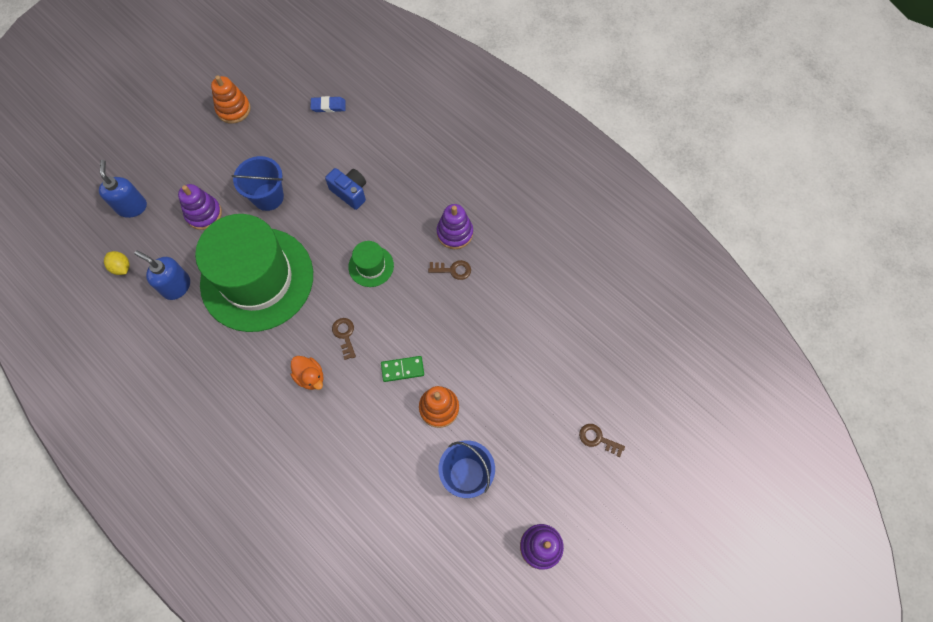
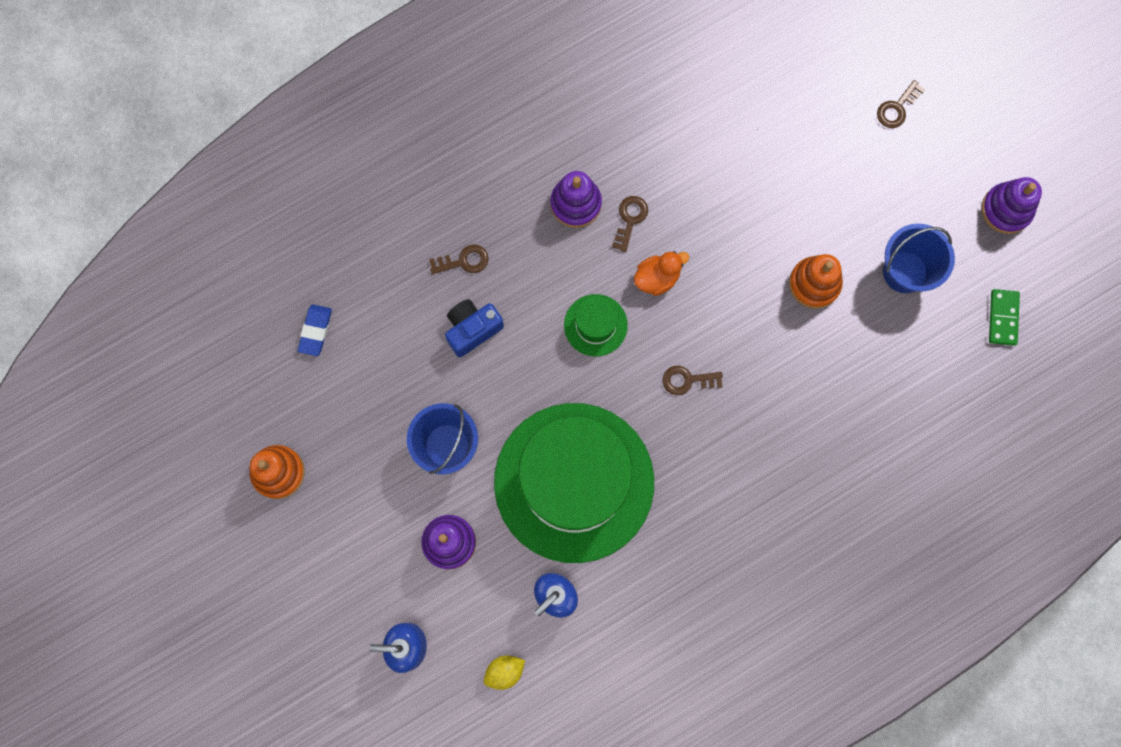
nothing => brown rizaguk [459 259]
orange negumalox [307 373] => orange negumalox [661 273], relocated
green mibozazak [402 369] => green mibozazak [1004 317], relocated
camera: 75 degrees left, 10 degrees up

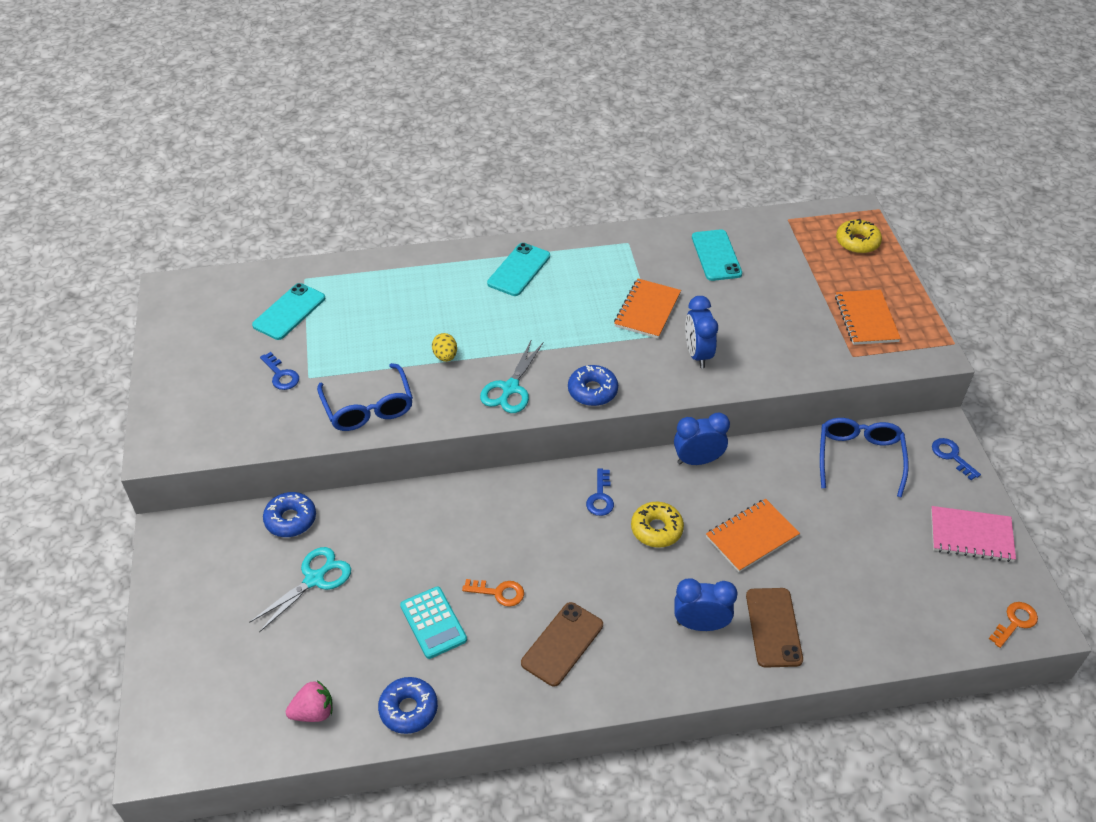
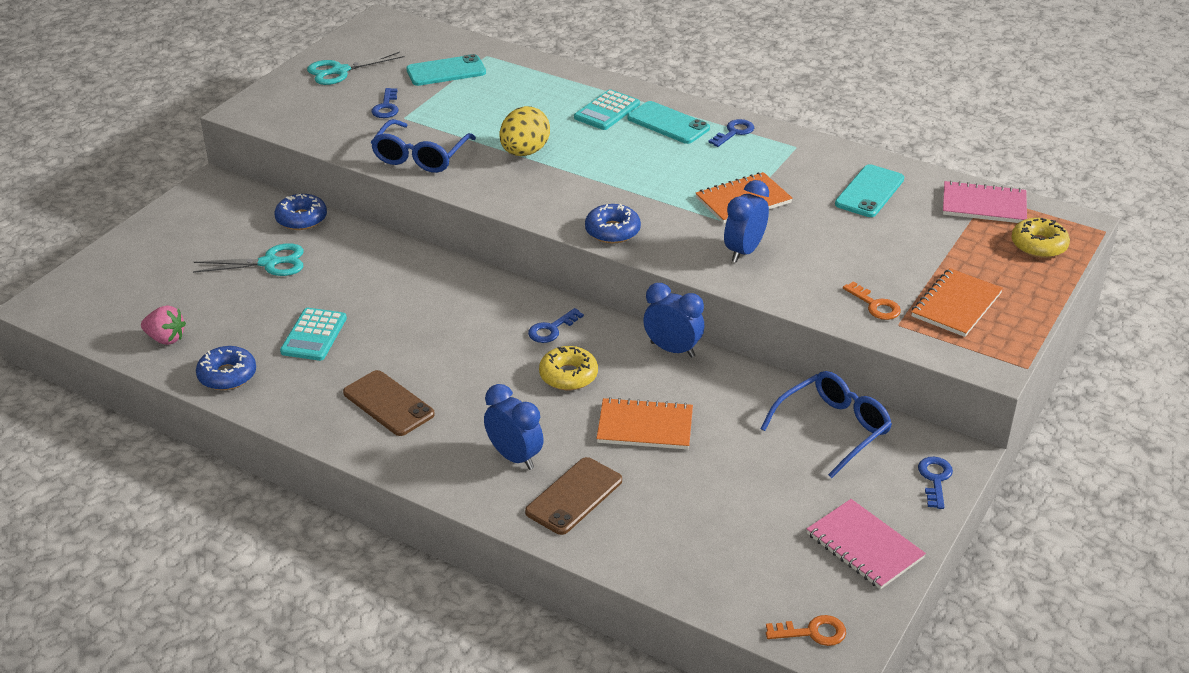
nothing => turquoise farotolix [607 109]
nothing => blue rizaguk [731 133]
nothing => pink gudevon [985 201]
orange rizaguk [493 593] => orange rizaguk [872 300], relocated
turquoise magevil [512 377] => turquoise magevil [356 68], relocated
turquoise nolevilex [518 269] => turquoise nolevilex [668 122], 60 degrees clockwise
brown nolevilex [562 644] => brown nolevilex [389 403], 60 degrees clockwise
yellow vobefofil [444 347] => yellow vobefofil [525 131], x1.77
camera: 40 degrees right, 10 degrees down

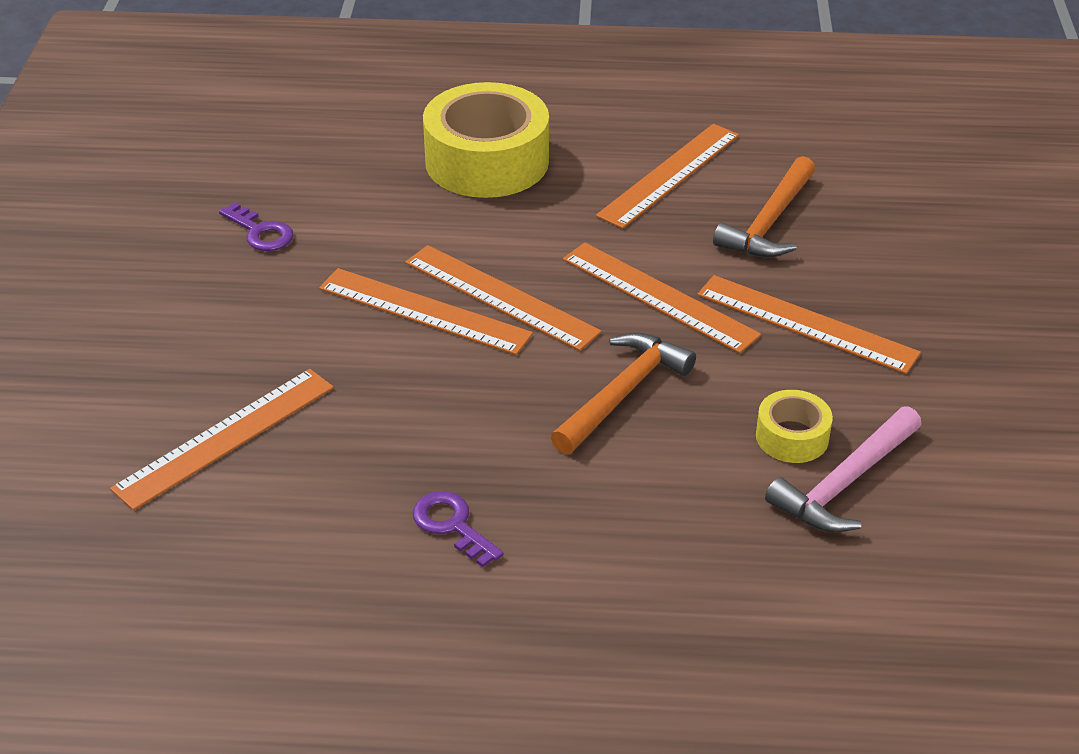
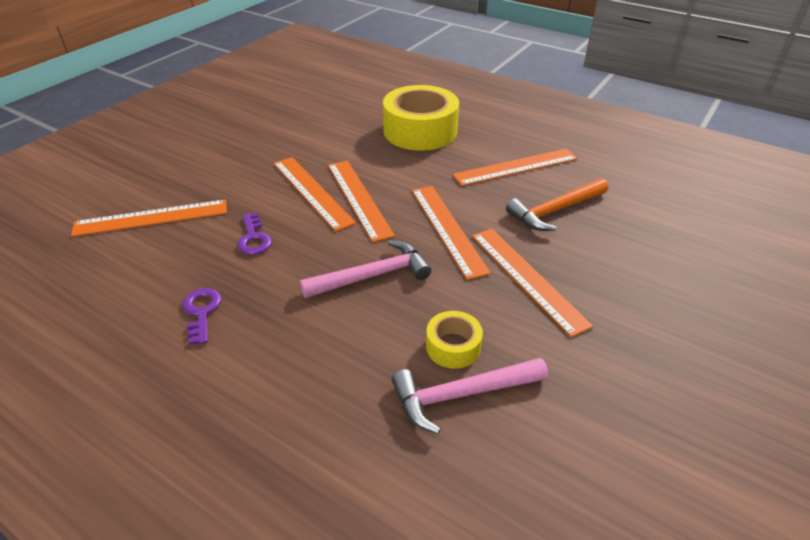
purple rizaguk [256 226] => purple rizaguk [254 233], relocated
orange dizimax [623 393] => pink dizimax [365 269]
camera: 30 degrees right, 0 degrees up

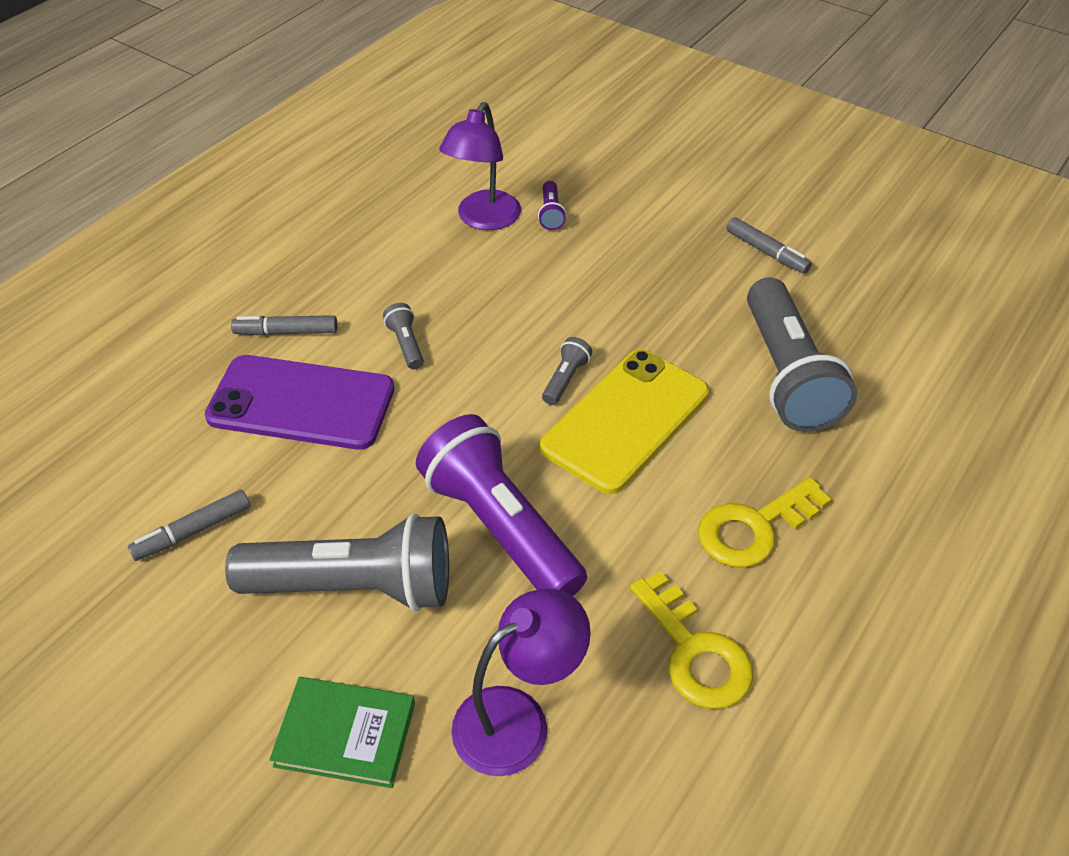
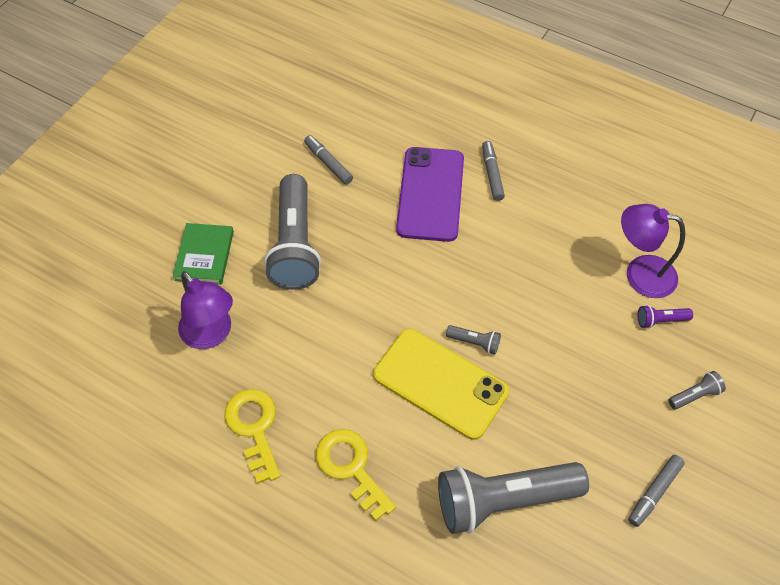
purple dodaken [501 505] => nothing
grey dodaken [403 336] => grey dodaken [697 390], relocated
yellow rizaguk [691 640] => yellow rizaguk [252 436], 105 degrees clockwise
camera: 85 degrees right, 10 degrees up

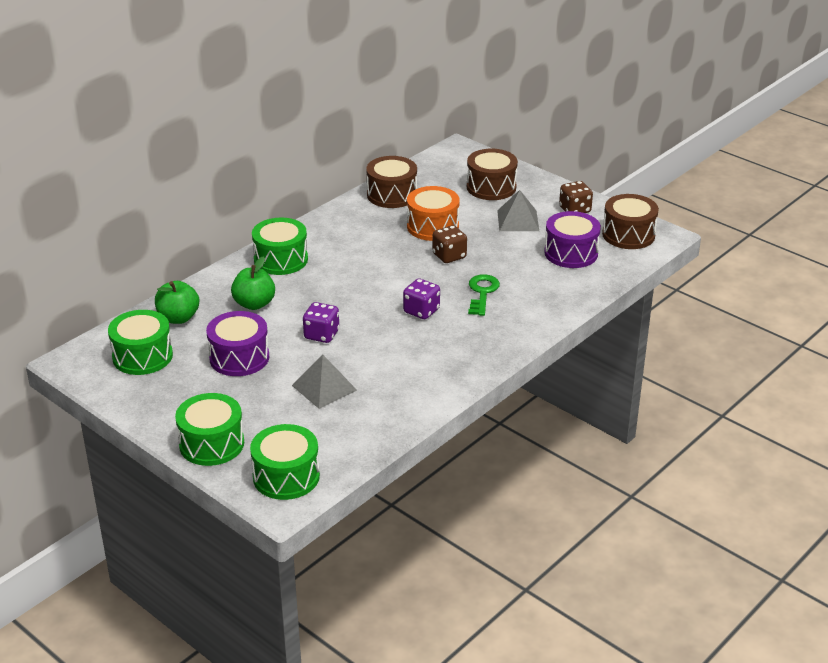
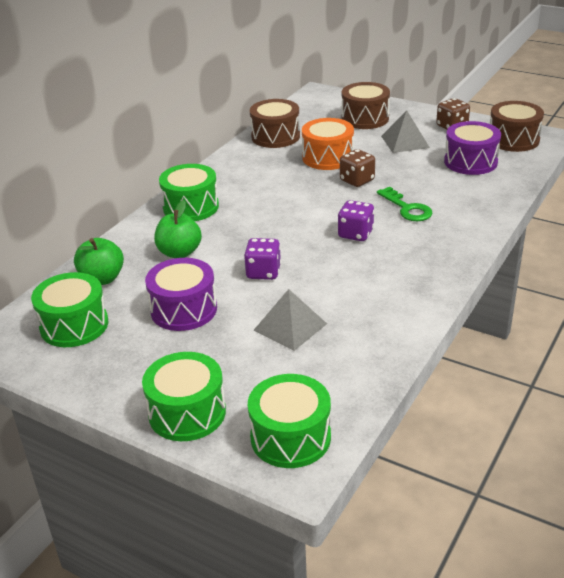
green rizaguk [484 295] => green rizaguk [405 203], 150 degrees clockwise
camera: 10 degrees left, 0 degrees up

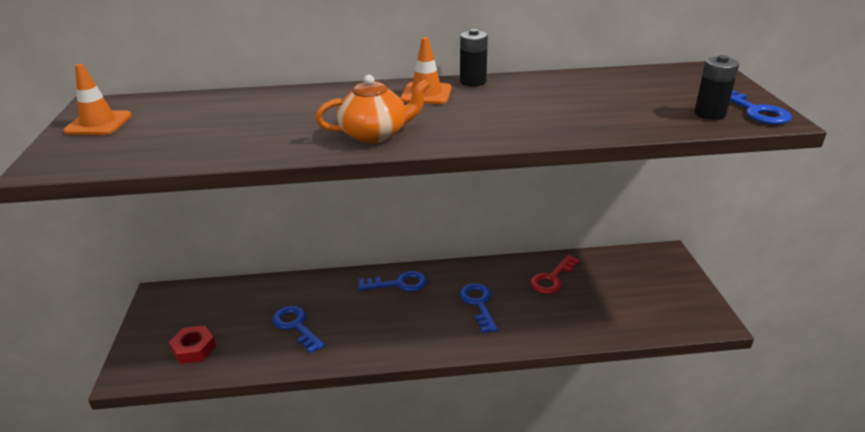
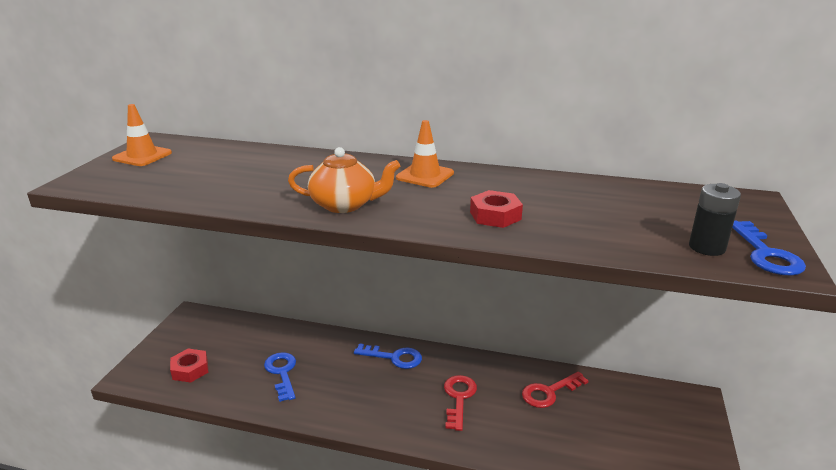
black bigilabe [474 58] => nothing
nothing => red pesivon [496 209]
blue rizaguk [479 308] => red rizaguk [460 403]
camera: 20 degrees right, 5 degrees down

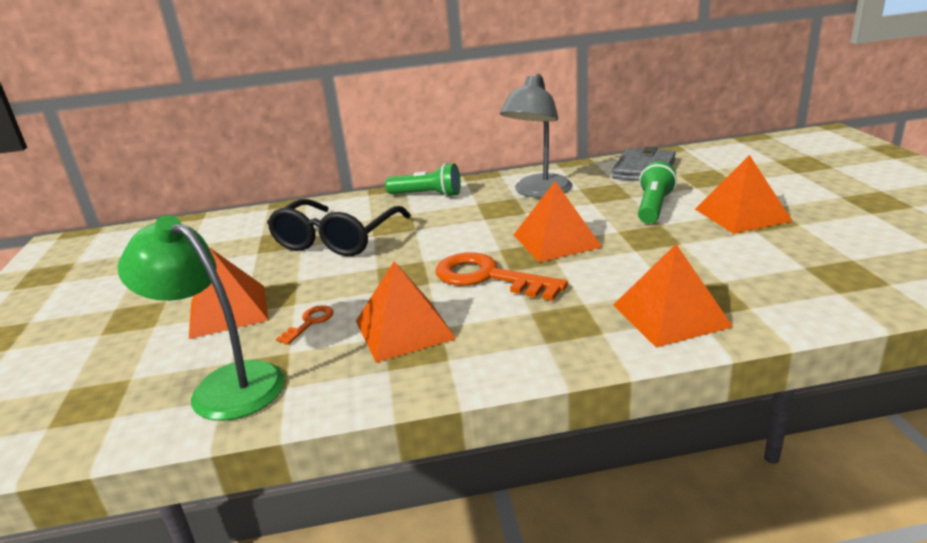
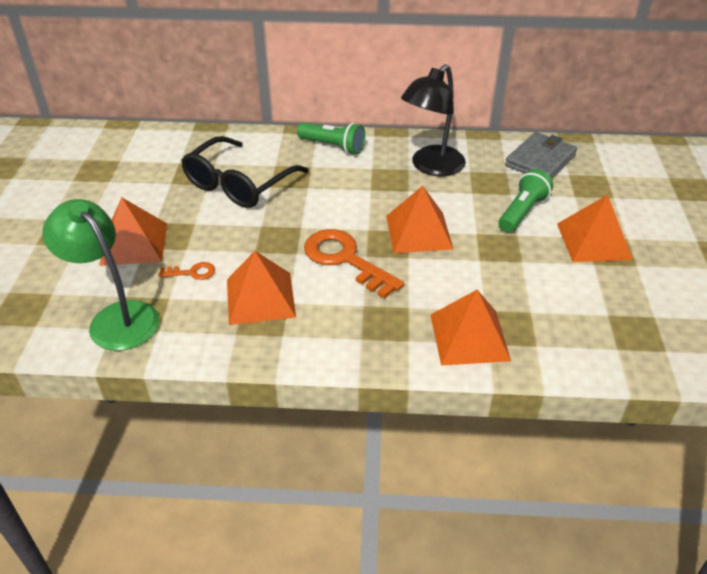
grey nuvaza [536 136] => black nuvaza [433 120]
orange rizaguk [305 325] => orange rizaguk [187 271], 45 degrees clockwise
camera: 10 degrees right, 15 degrees up

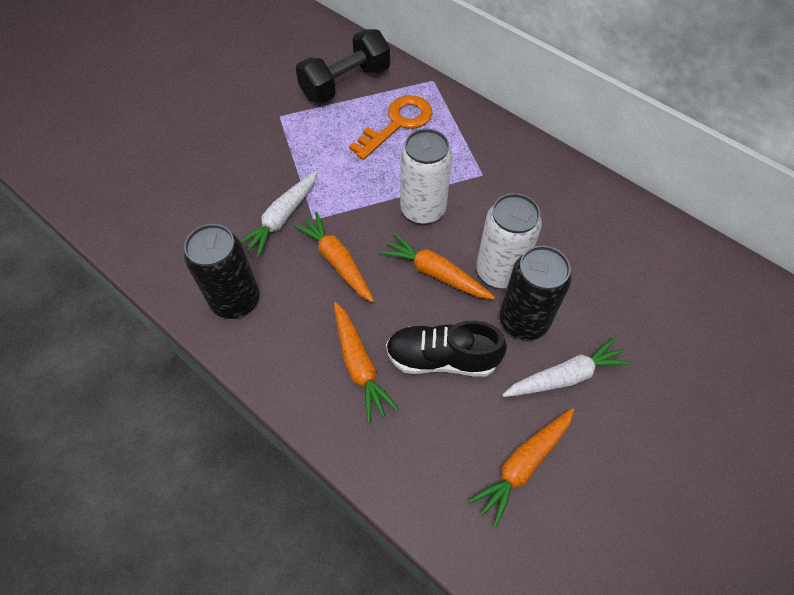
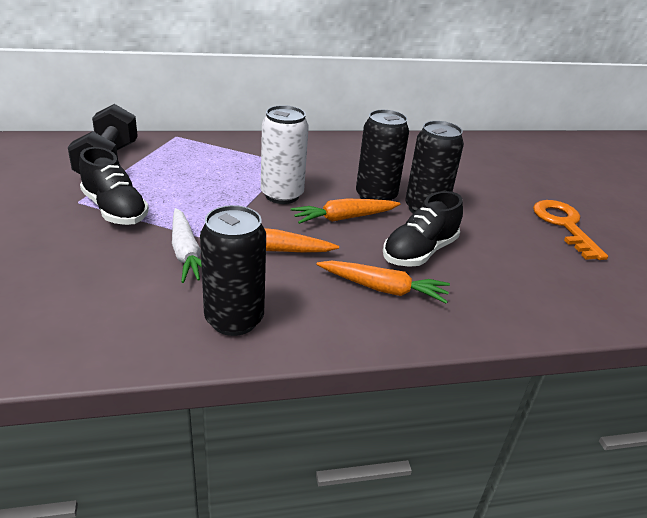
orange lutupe [521 467] => nothing
white lutupe [567 367] => nothing
nothing => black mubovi [114 186]
orange rizaguk [390 127] => orange rizaguk [570 230], relocated
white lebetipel [509 240] => black lebetipel [382 155]
camera: 55 degrees left, 25 degrees down

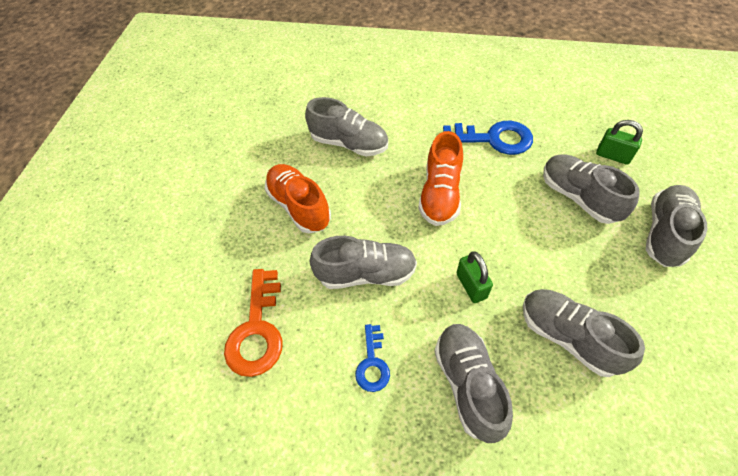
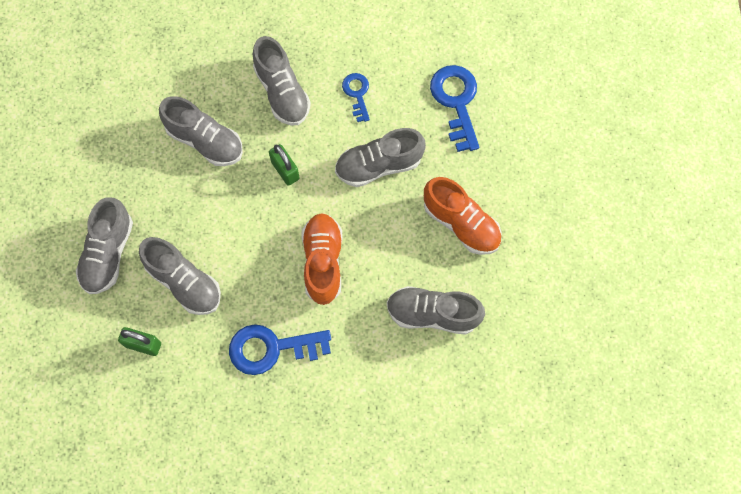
orange rizaguk [253 323] => blue rizaguk [454 108]
camera: 165 degrees right, 15 degrees up

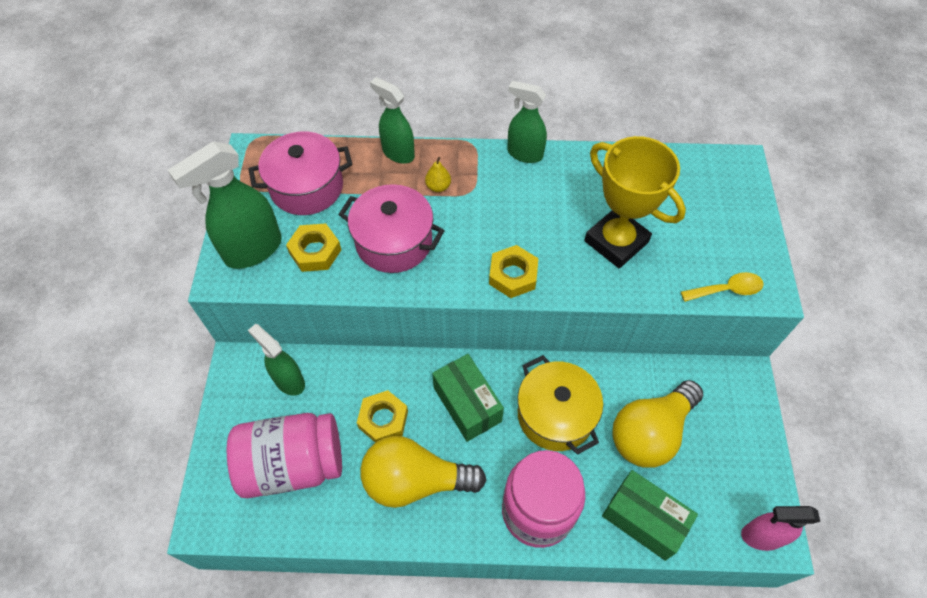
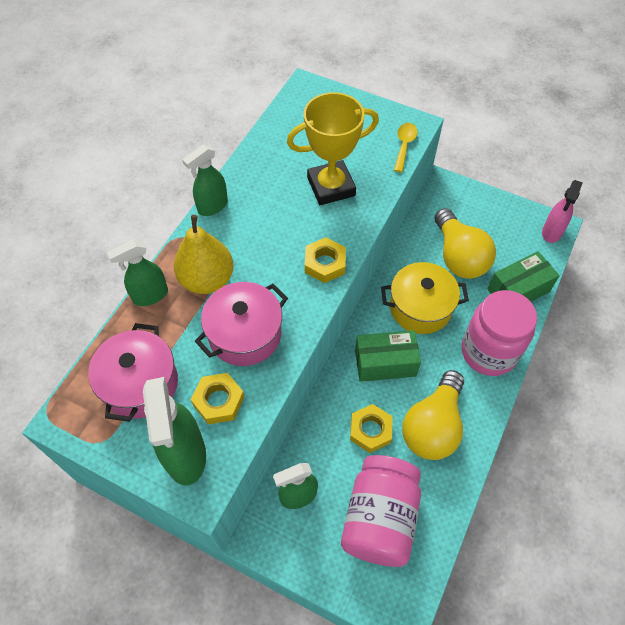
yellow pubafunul [438 174] => yellow pubafunul [204 254], x2.35
camera: 65 degrees left, 0 degrees up

